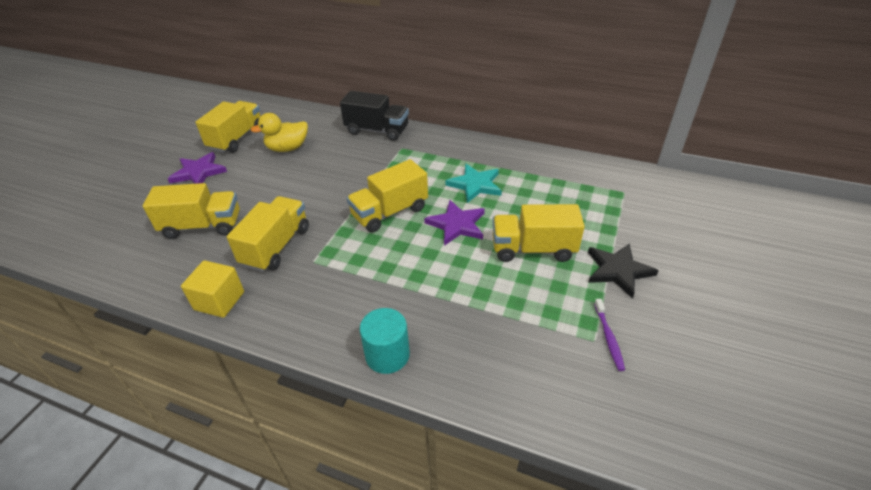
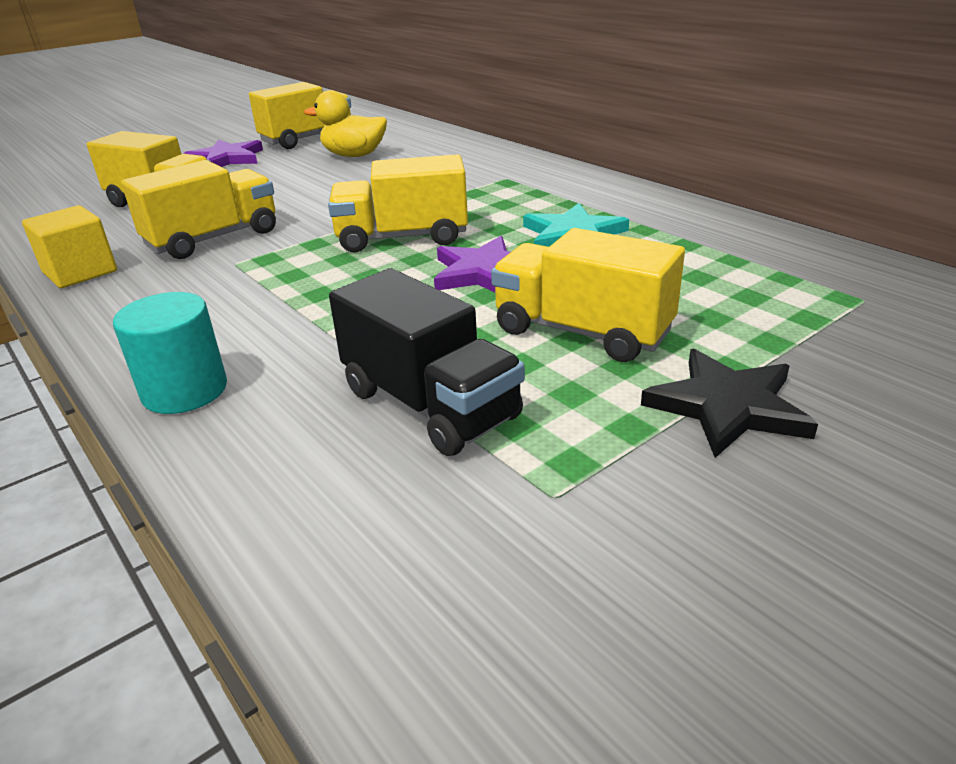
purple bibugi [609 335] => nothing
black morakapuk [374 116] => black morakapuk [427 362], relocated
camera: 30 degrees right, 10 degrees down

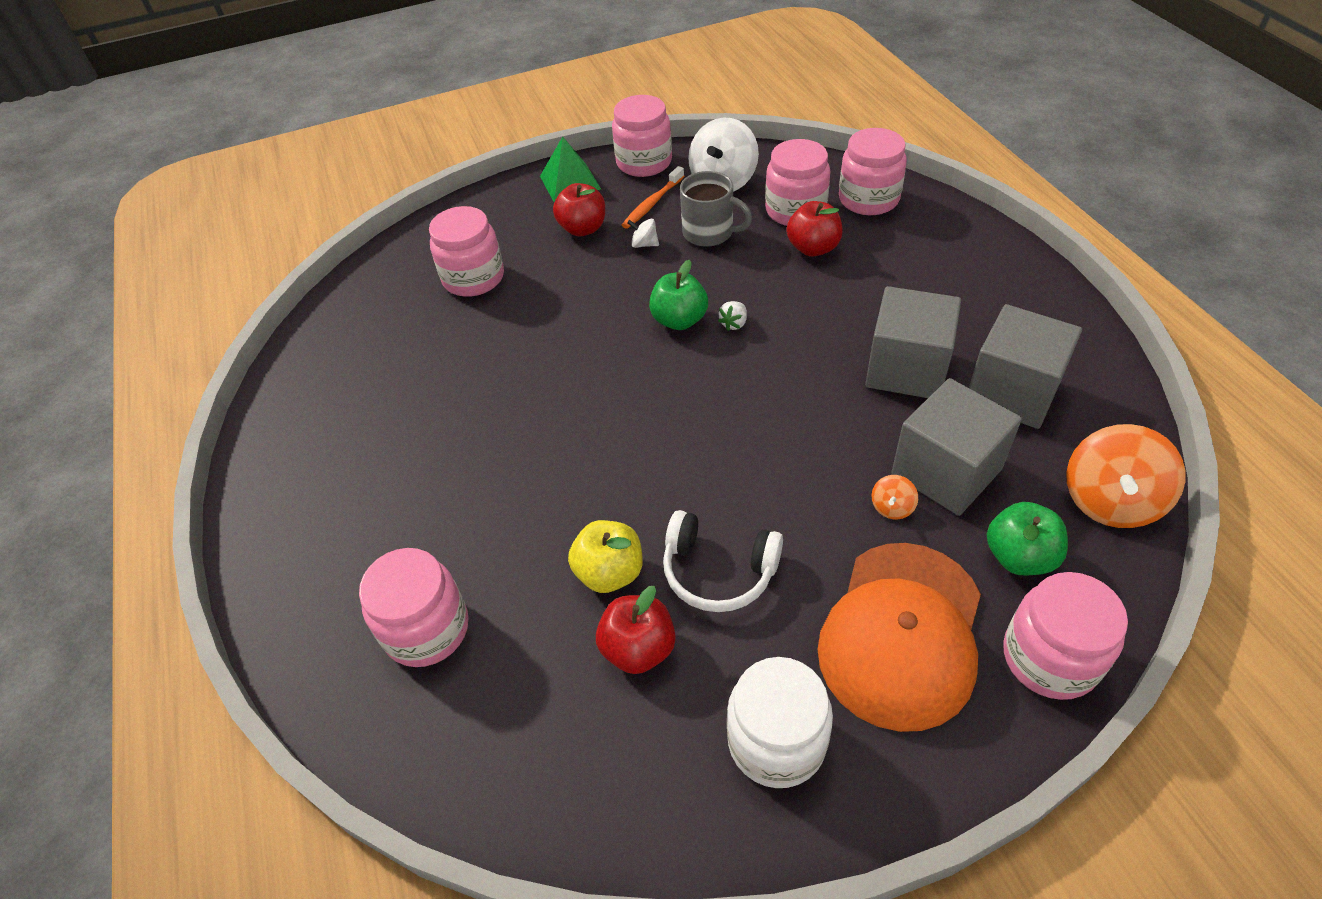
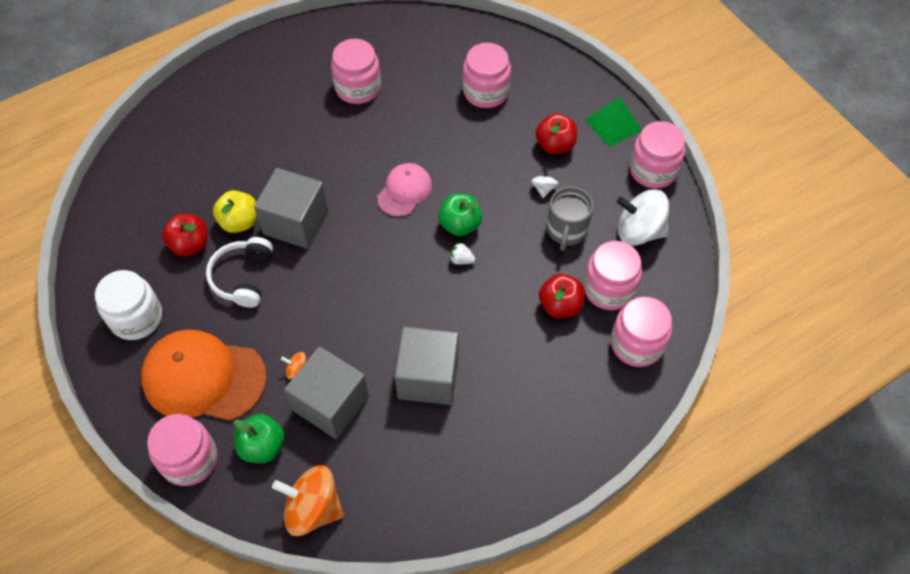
orange bibugi [653 197] => nothing
nothing => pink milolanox [404 190]
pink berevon [414 607] => pink berevon [356 71], relocated
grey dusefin [1025 366] => grey dusefin [291 208], relocated
camera: 75 degrees right, 10 degrees up

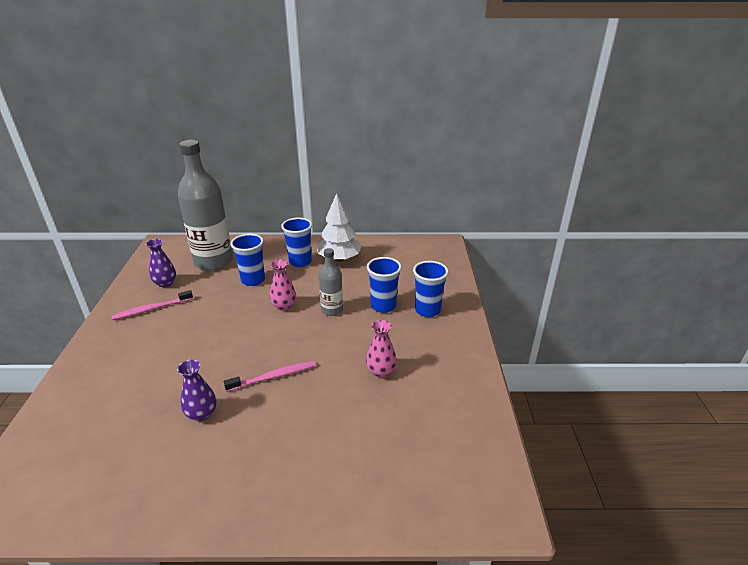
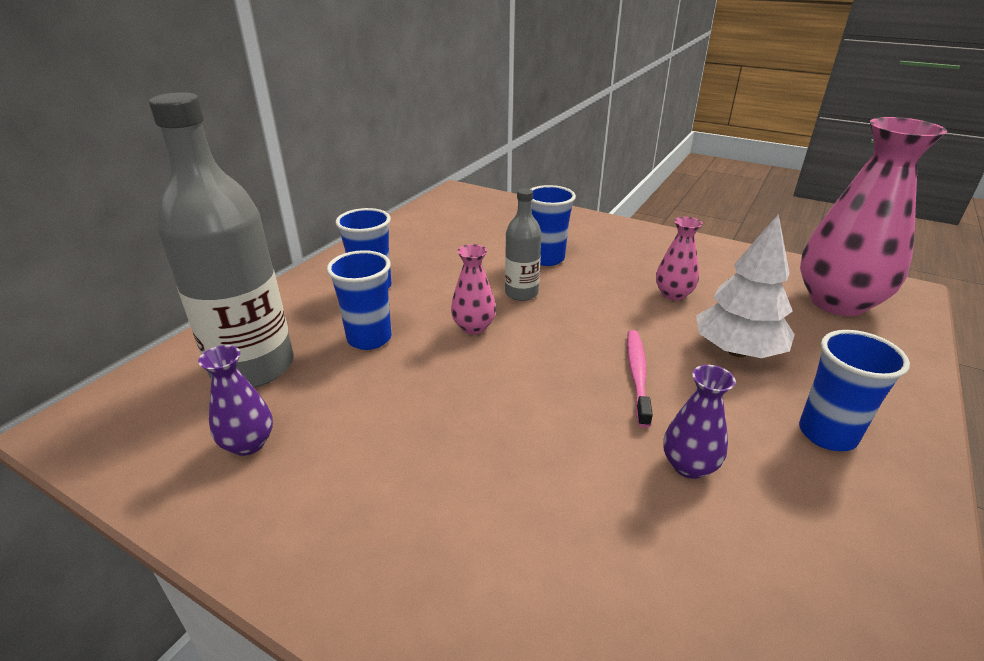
pink bibugi [152 305] => nothing
nothing => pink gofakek [873 216]
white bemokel [339 227] => white bemokel [745 286], relocated
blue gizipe [431 289] => blue gizipe [854 390], relocated
camera: 60 degrees left, 0 degrees up

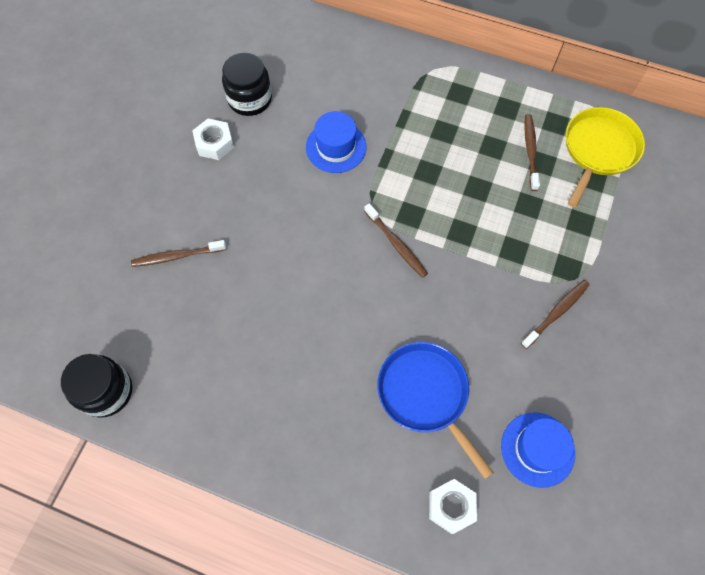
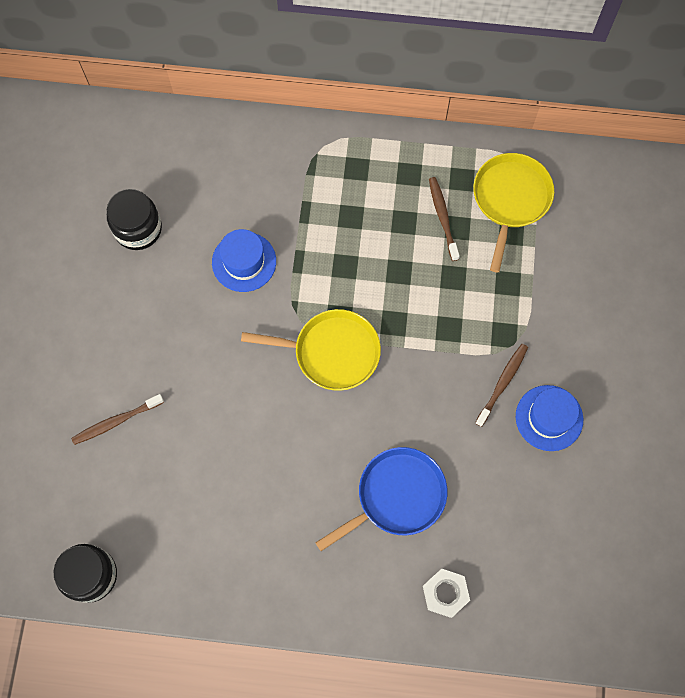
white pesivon [213 139] => nothing
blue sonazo [538 450] => blue sonazo [549 418], relocated
brown bibugi [396 240] => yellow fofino [311 350]
blue fofino [435 410] => blue fofino [381 499], 105 degrees clockwise
camera: 15 degrees left, 5 degrees up

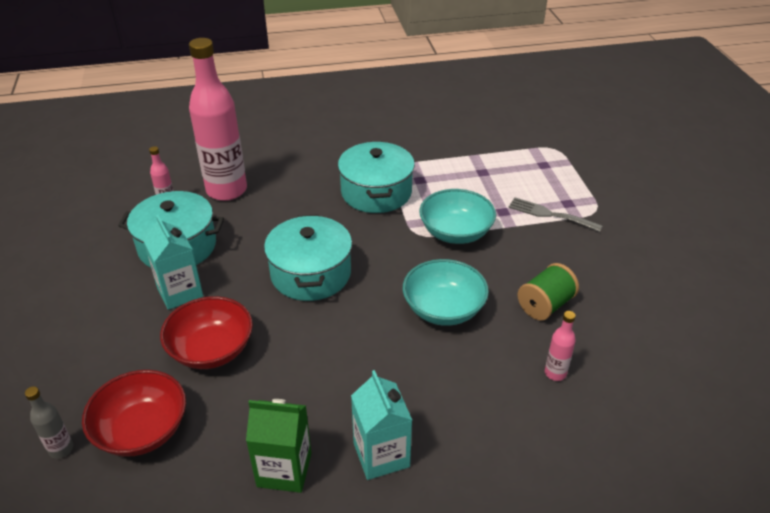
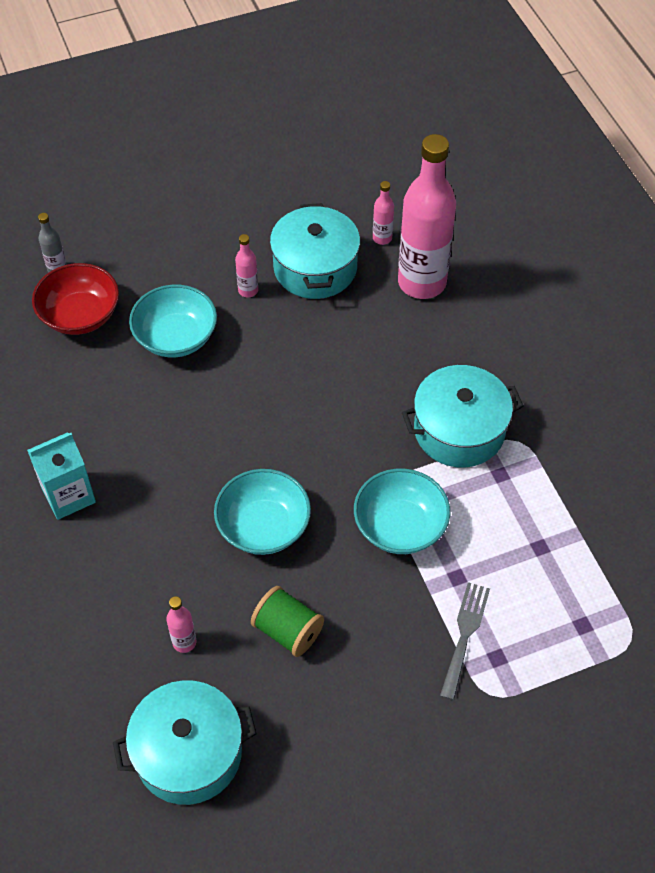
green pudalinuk [278 446] => nothing
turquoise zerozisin [308 257] => turquoise zerozisin [185 742], relocated
turquoise pudalinuk [173 262] => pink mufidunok [246 265]
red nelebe [206 332] => turquoise nelebe [173 321]
camera: 80 degrees right, 15 degrees up

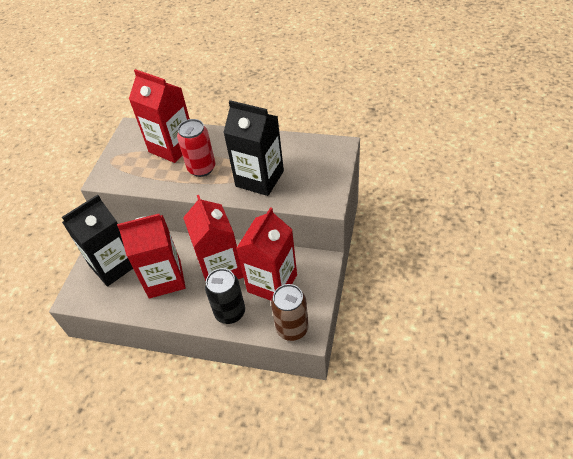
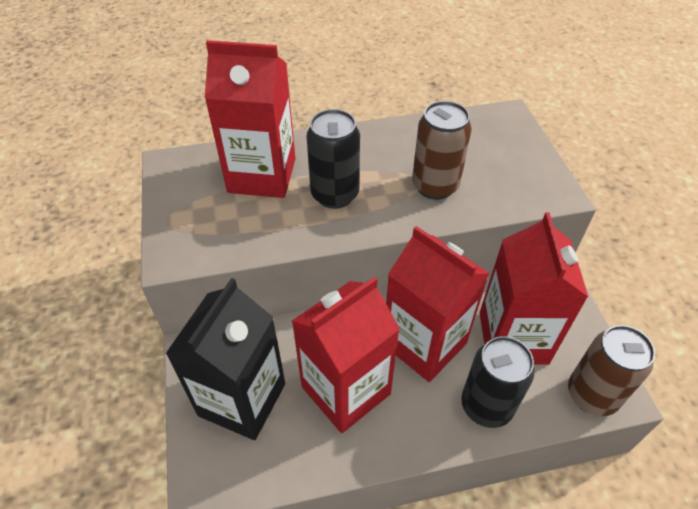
black pudalinuk [253 148] => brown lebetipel [442 150]
red lebetipel [196 148] => black lebetipel [333 159]
camera: 30 degrees left, 0 degrees up

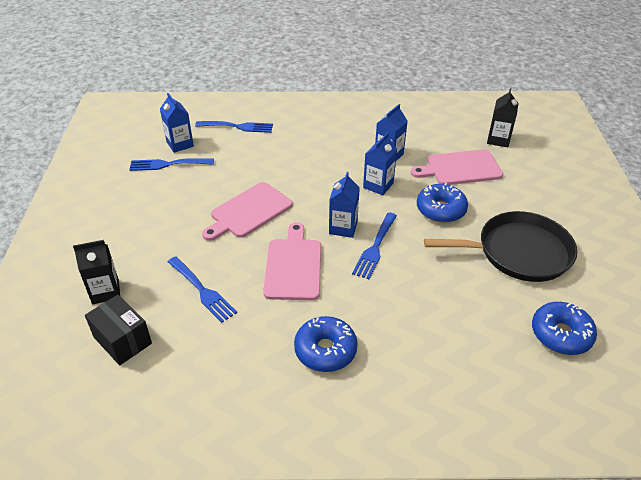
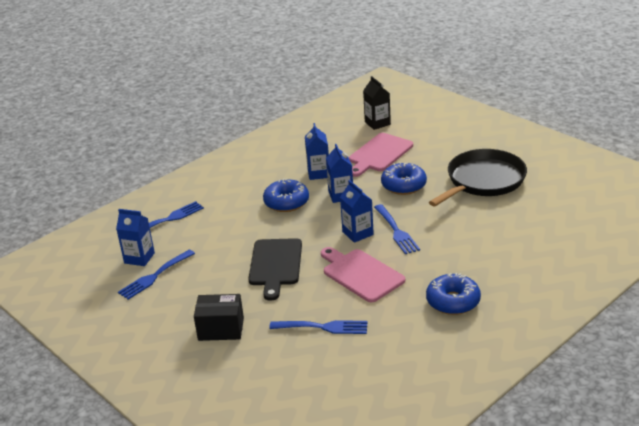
black pudalinuk [96 272] => nothing
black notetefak [118 330] => black notetefak [219 317], relocated
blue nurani [564 328] => blue nurani [286 195], relocated
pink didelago [247 211] => black didelago [275 269]
camera: 40 degrees left, 10 degrees down

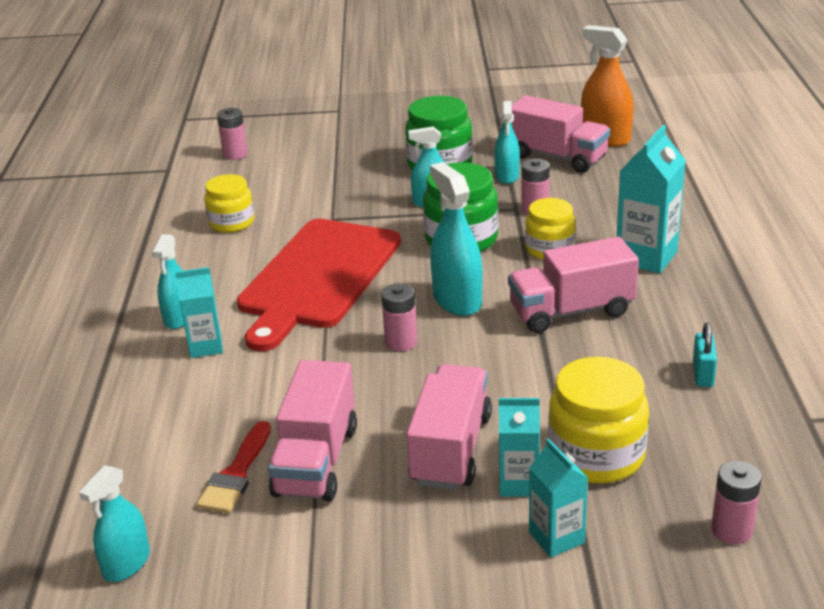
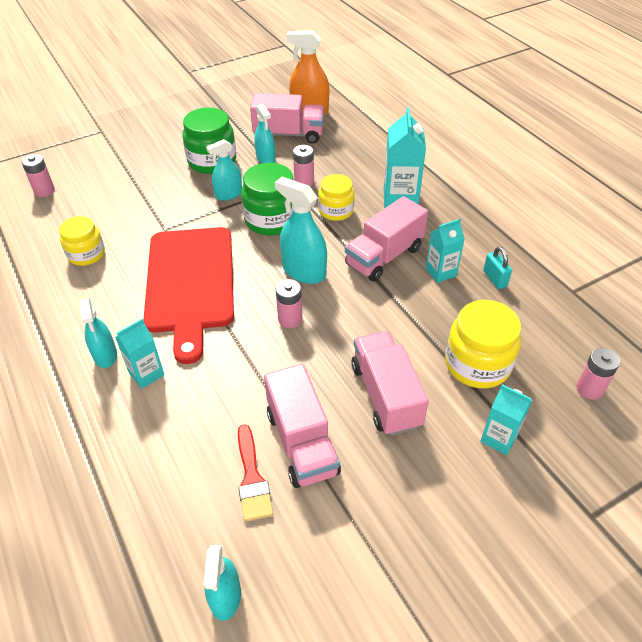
turquoise pudalinuk [519 447] => turquoise pudalinuk [445 251], relocated
camera: 30 degrees left, 15 degrees up

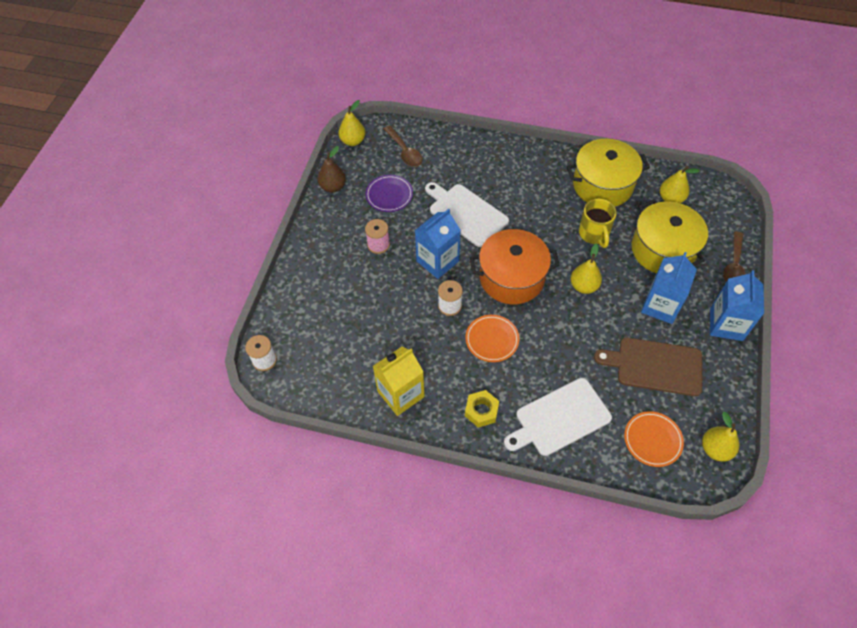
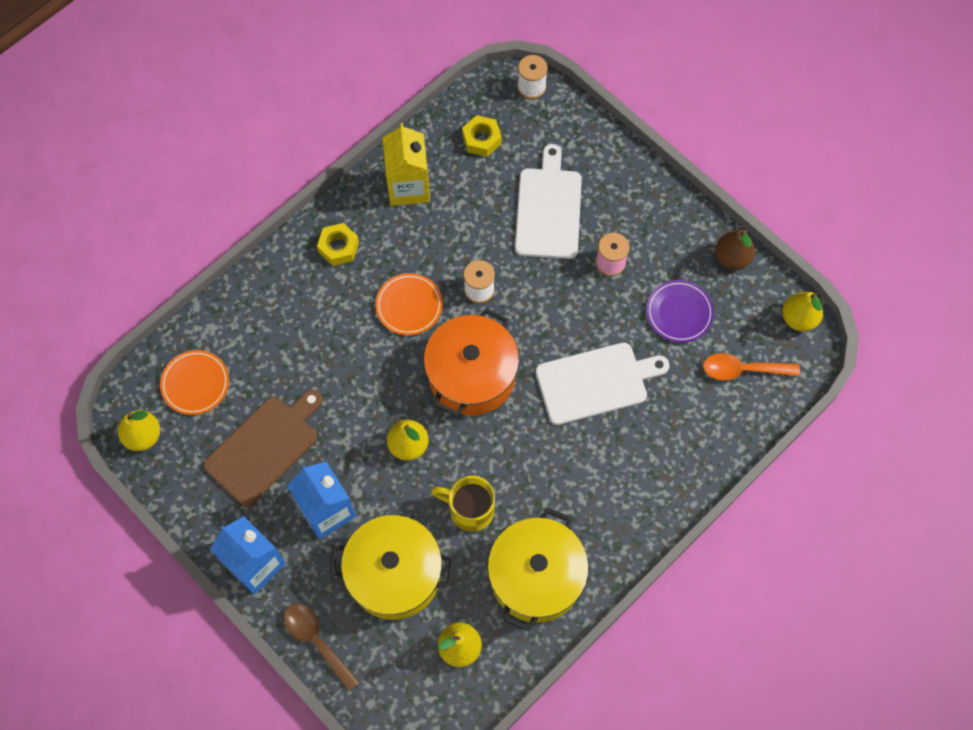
blue pudalinuk [438 244] => nothing
nothing => yellow pesivon [482 136]
white didelago [558 417] => white didelago [548 201], relocated
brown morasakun [403 146] => orange morasakun [751 366]
camera: 120 degrees right, 10 degrees up

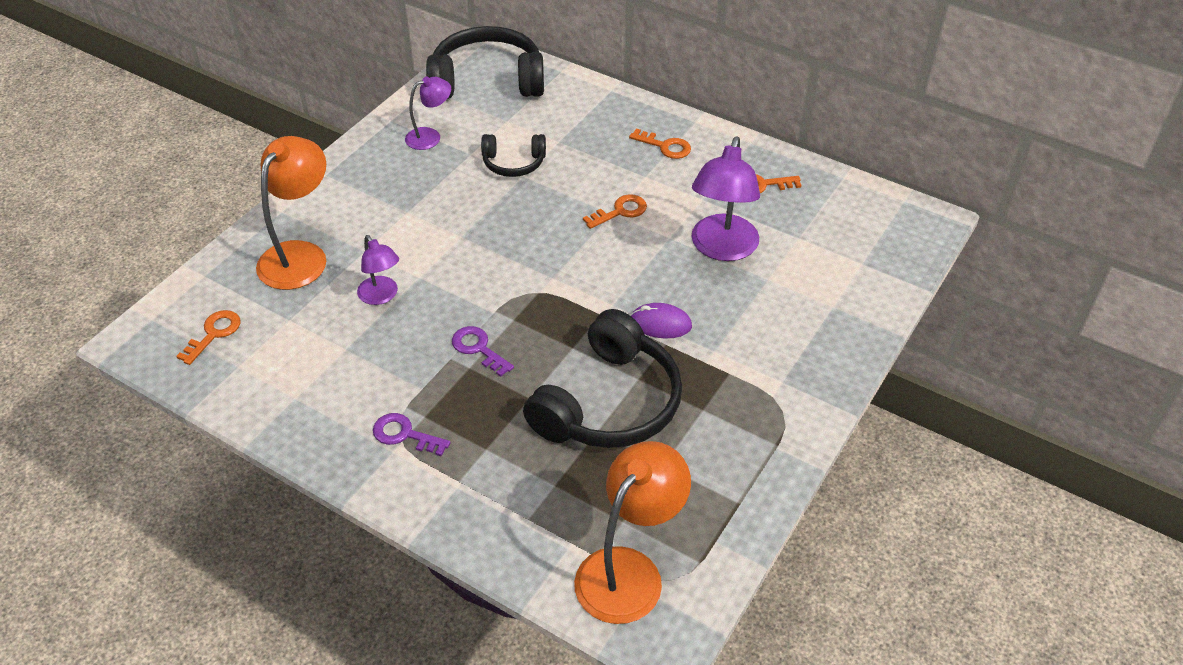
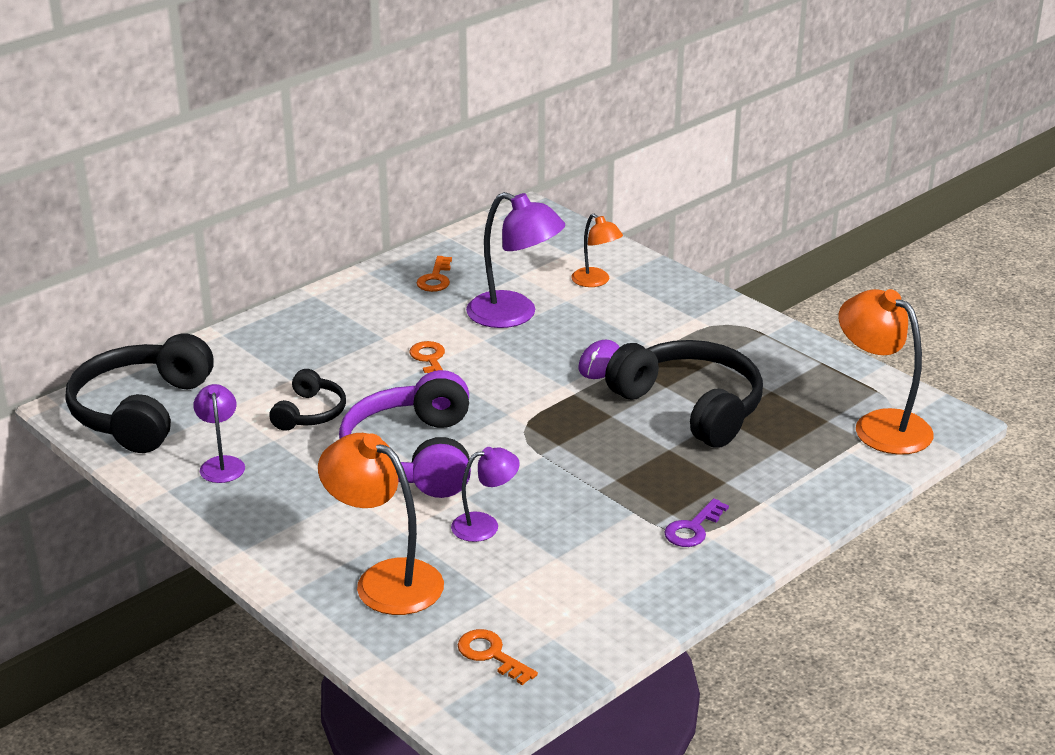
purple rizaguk [483 351] => nothing
orange rizaguk [660 144] => nothing
nothing => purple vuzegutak [405 434]
nothing => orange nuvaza [597 250]
camera: 75 degrees left, 15 degrees down

